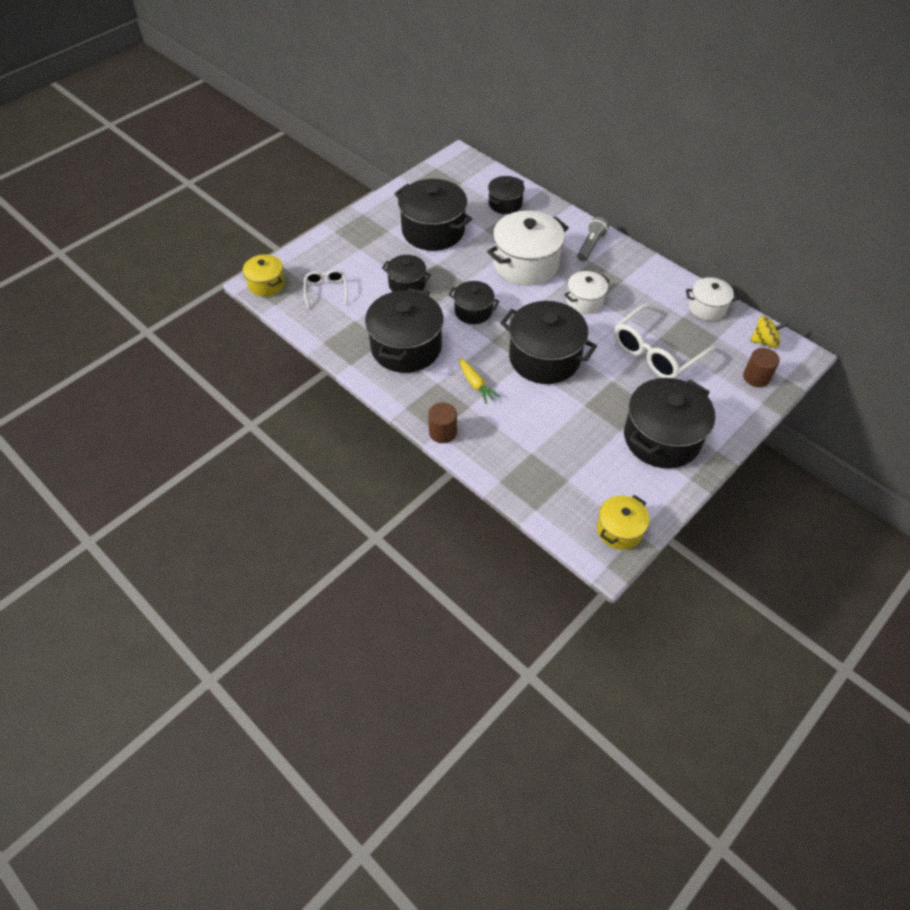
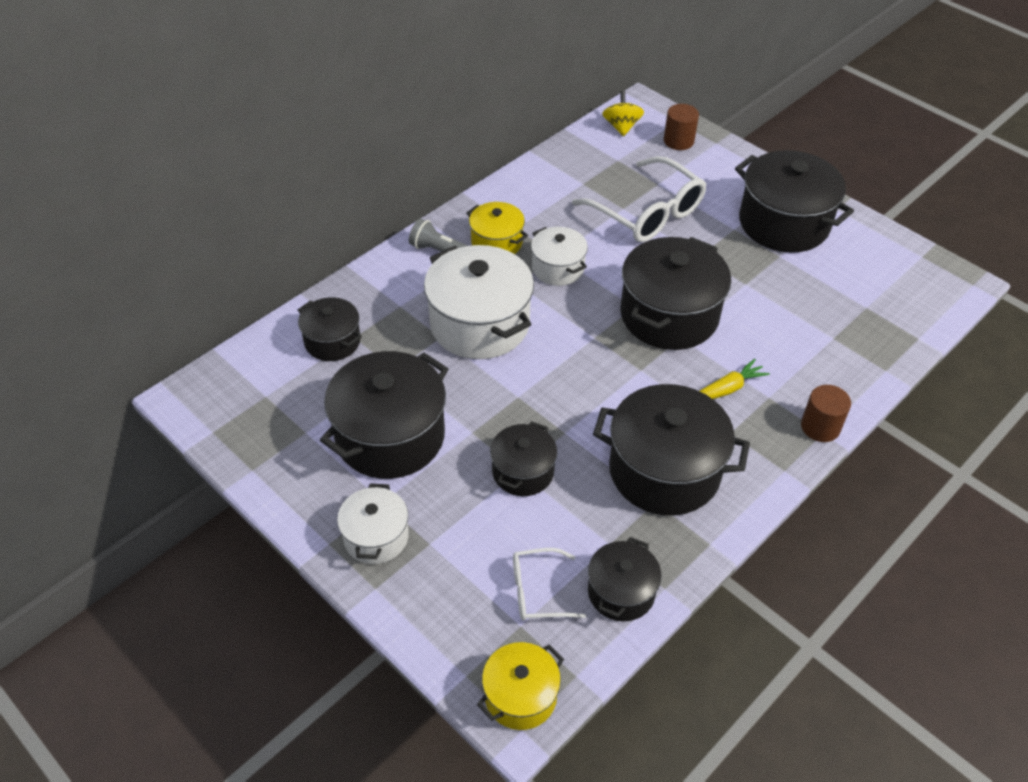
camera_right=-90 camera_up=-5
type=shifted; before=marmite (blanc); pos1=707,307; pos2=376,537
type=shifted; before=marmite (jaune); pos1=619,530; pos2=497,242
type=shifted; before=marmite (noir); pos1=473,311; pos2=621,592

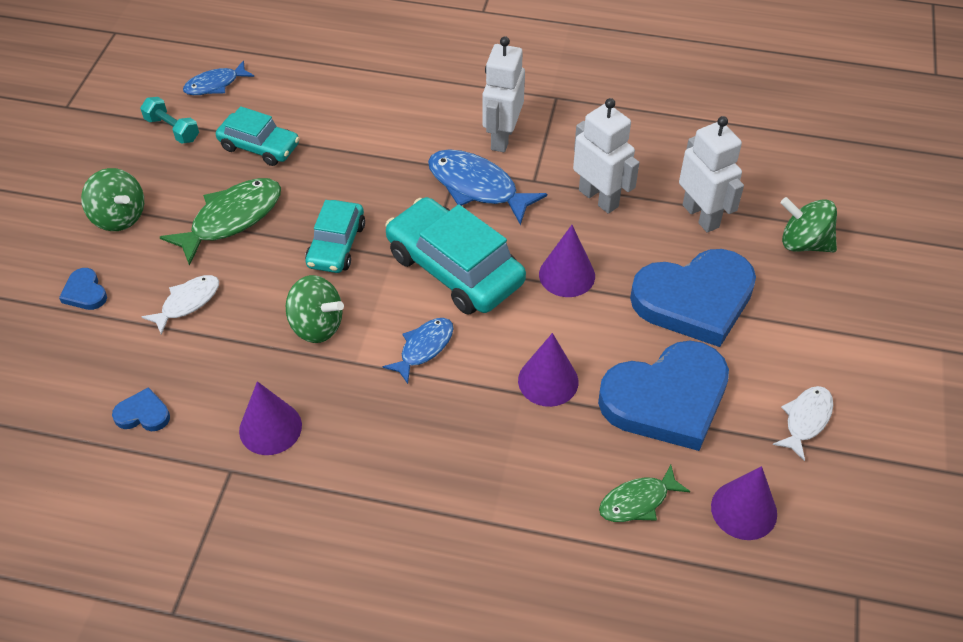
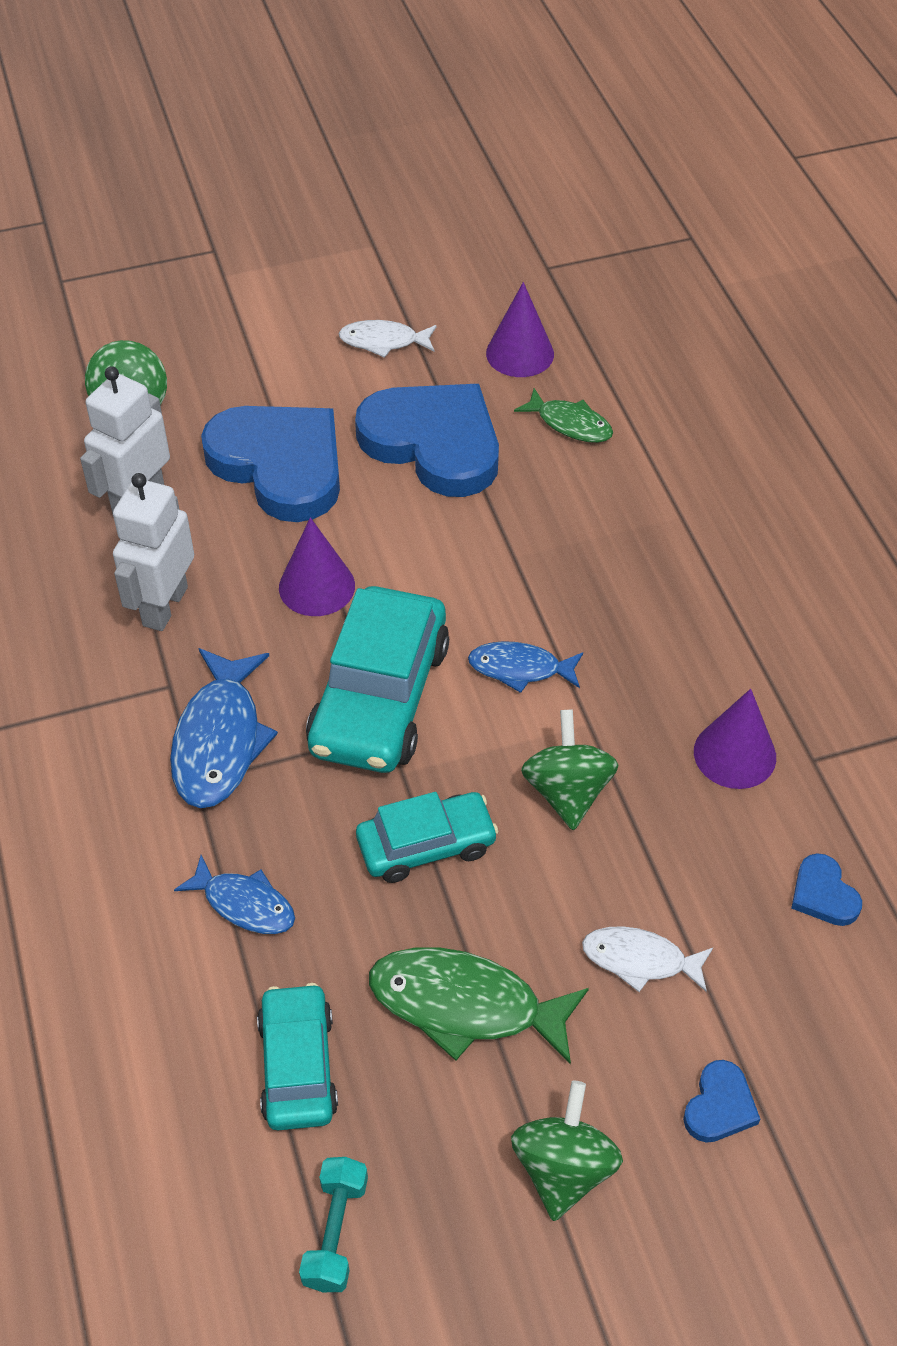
camera_right=-120 camera_up=0
type=shifted; before=poisson (bleu); pos1=215,85; pos2=244,904
type=gone; before=robot (blanc); pos1=502,137
type=gone; before=cône (violet); pos1=548,381

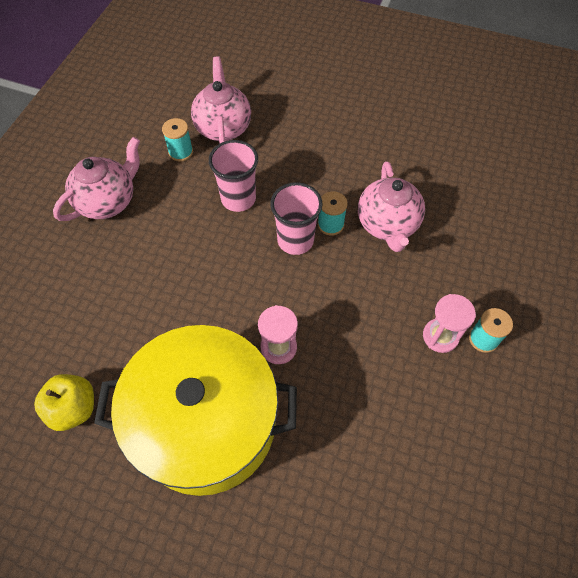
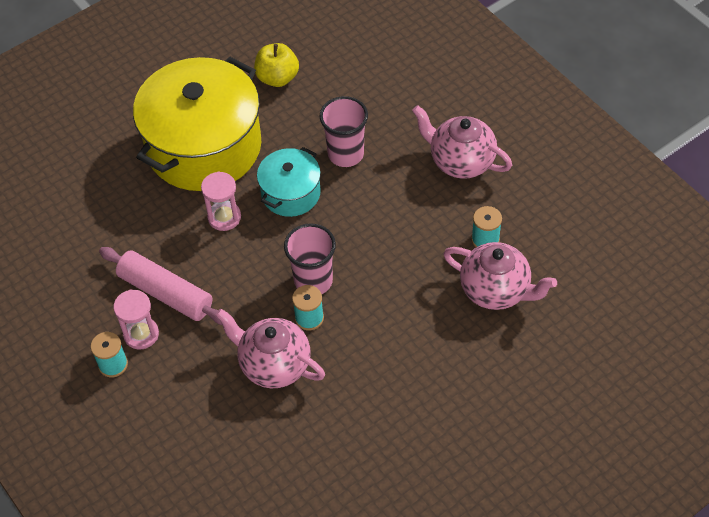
camera_right=125 camera_up=-5
type=new; after=rouleau à pâtisserie (rose); pos2=166,293
type=new; after=marmite (turquoise); pos2=291,193
type=shifted; before=gobelet (rose); pos1=238,199; pos2=345,154
type=rotated; before=théière (rose); pos1=108,201; pos2=460,161; turn=135

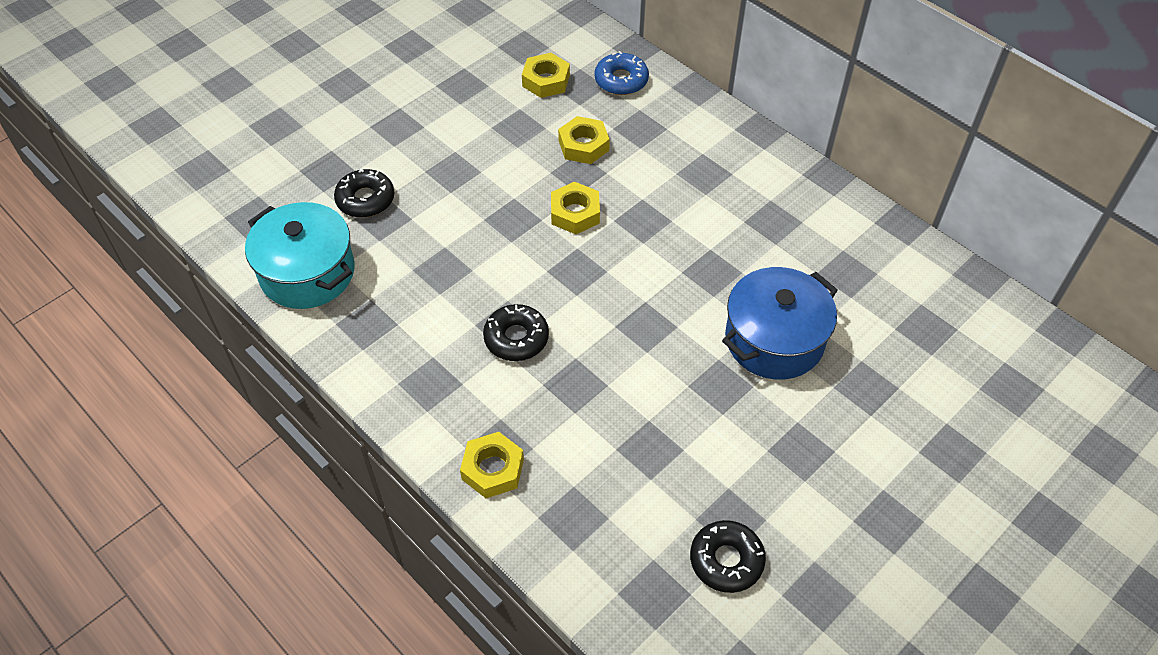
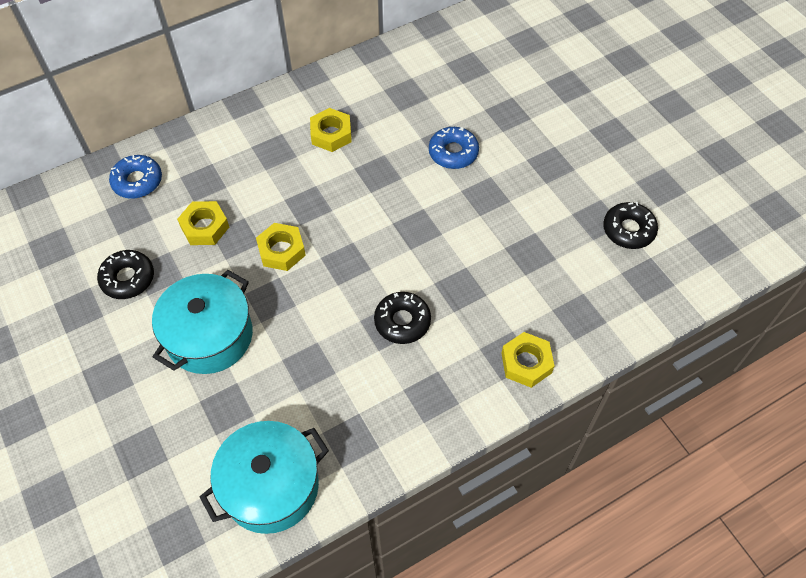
camera_right=-75 camera_up=5
type=shifted; before=beignet (noir); pos1=365,199; pos2=128,278
type=new; after=marmite (turquoise); pos2=209,336
type=shifted; before=écrou (jaune); pos1=546,81; pos2=331,134
type=swapped; before=marmite (bleu); after=beignet (bleu); pos1=774,340; pos2=453,152

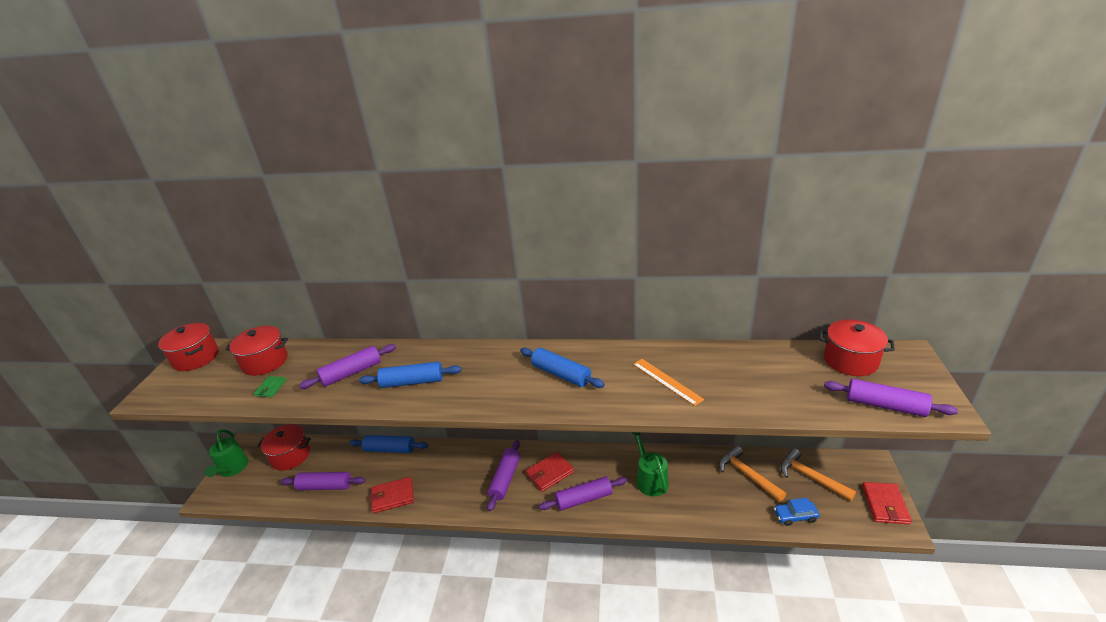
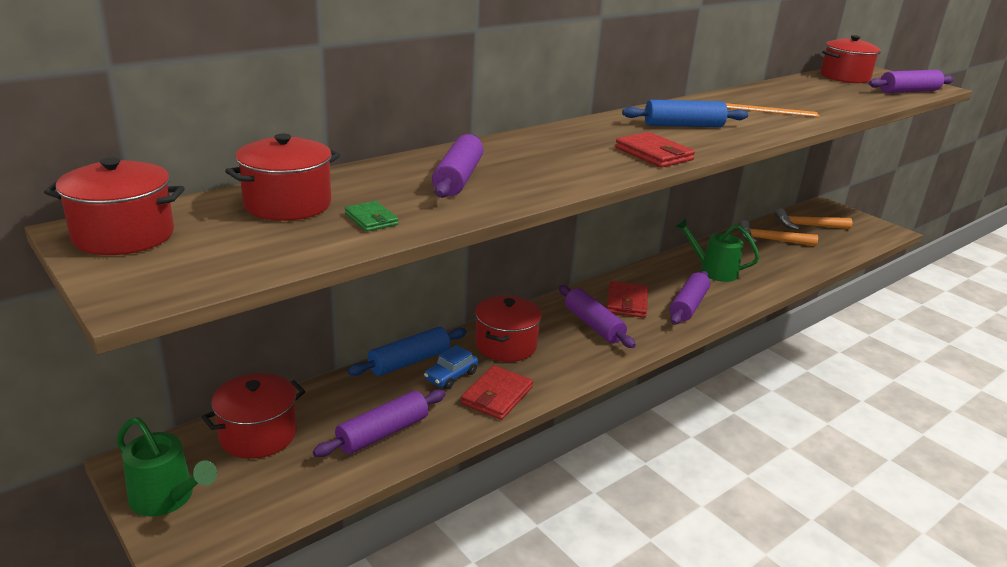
camera_right=-50 camera_up=-5
type=shifted; before=voiture (bleu); pos1=795,516; pos2=451,376
type=new; after=marmite (rouge); pos2=506,345
type=shifted; before=portefeuille (rouge); pos1=885,505; pos2=653,154
type=gone; before=rouleau à pâtisserie (bleu); pos1=412,382

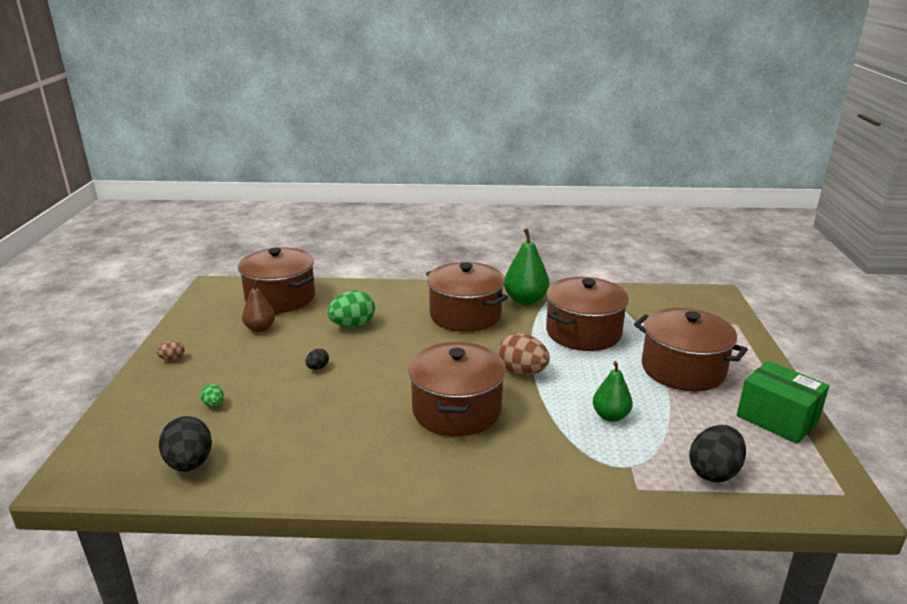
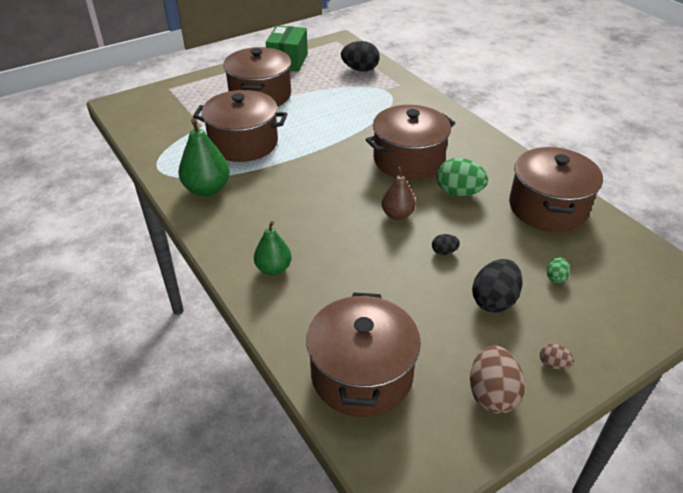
camera_right=-125 camera_up=15
type=shifted; before=poire (vert); pos1=610,416; pos2=273,269
type=shifted; before=poire (marron); pos1=260,328; pos2=397,214
type=shifted; before=œuf (vert); pos1=353,325; pos2=459,192
type=shifted; before=œuf (marron); pos1=522,371; pos2=492,394
type=shifted; before=œuf (noir); pos1=190,463; pos2=494,300
type=shifted; before=marmite (marron); pos1=465,315; pos2=548,207

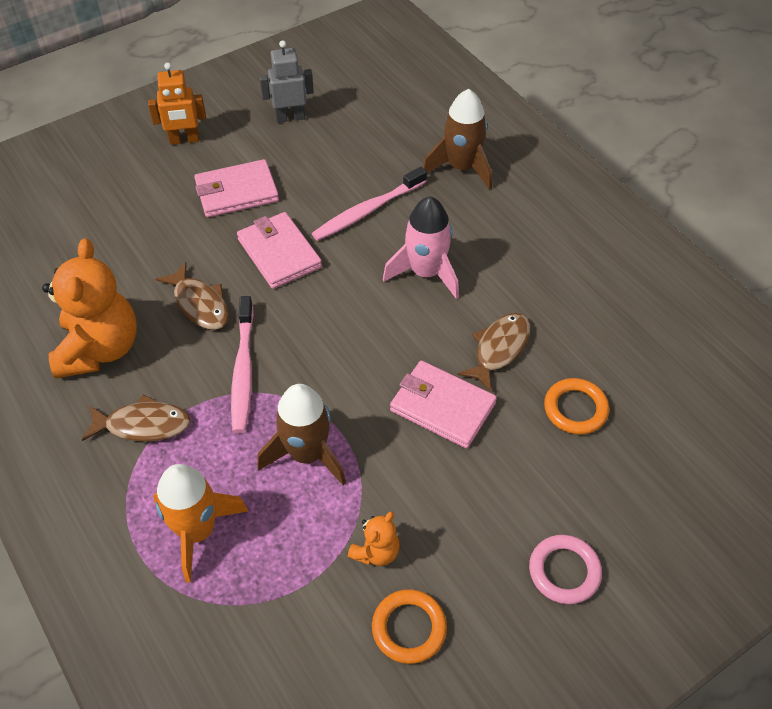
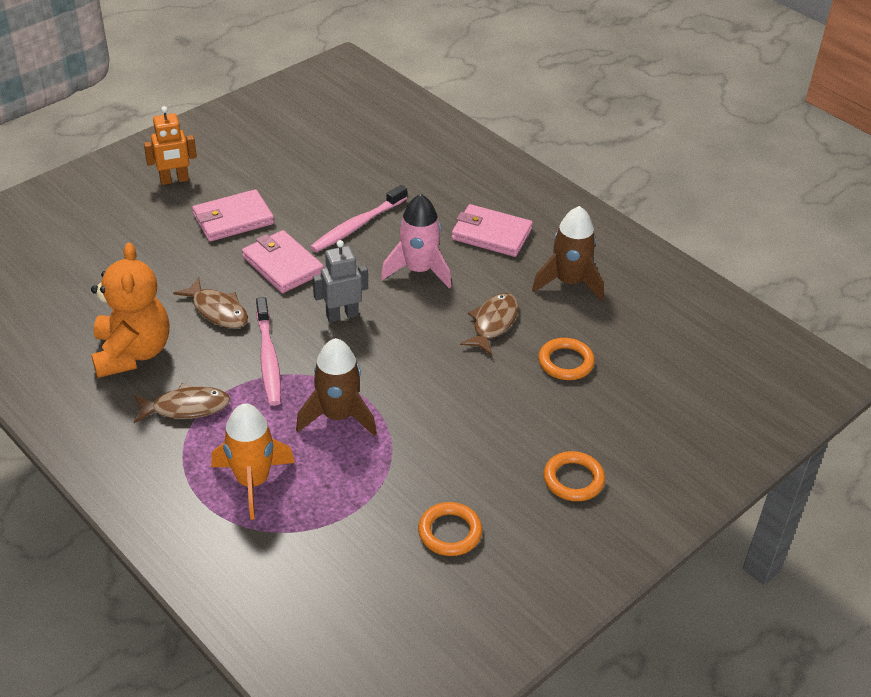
camera_right=-10 camera_up=-10
type=shifted; before=robot (gris); pos1=290,117; pos2=342,315
type=shifted; before=portefeuille (rose); pos1=442,407; pos2=491,234
type=shifted; before=fusée (marron); pos1=461,167; pos2=569,282
type=repainted; before=anneau (rose); after=anneau (orange); pos1=564,571; pos2=573,479
type=gone; before=ours en peluche (orange); pos1=376,552

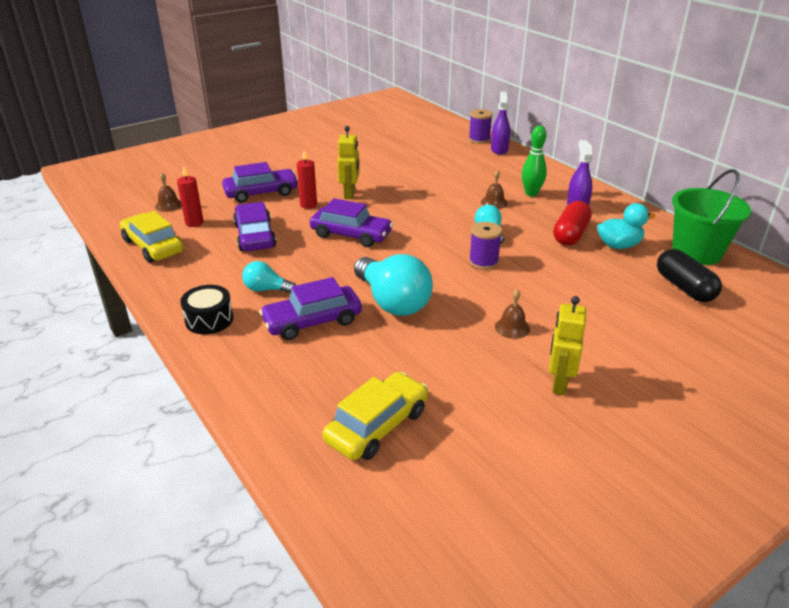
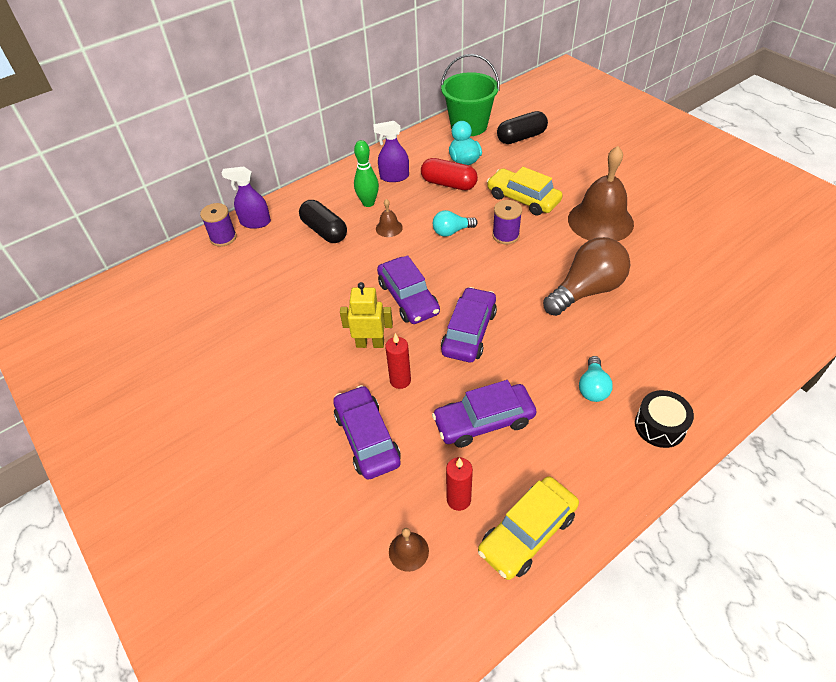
camera_right=-90 camera_up=15
type=new; after=gélule (noir); pos2=324,231
type=shifted; before=voiture (violet); pos1=312,321; pos2=408,298
type=shifted; before=voiture (jaune); pos1=377,426; pos2=523,199
type=repainted; before=ampoule (turquoise); after=ampoule (marron); pos1=392,302; pos2=586,291
type=scaled; before=cloche (marron); pos1=512,327; pos2=600,221; scale=2.36
type=gone; before=robot (jaune); pos1=559,383

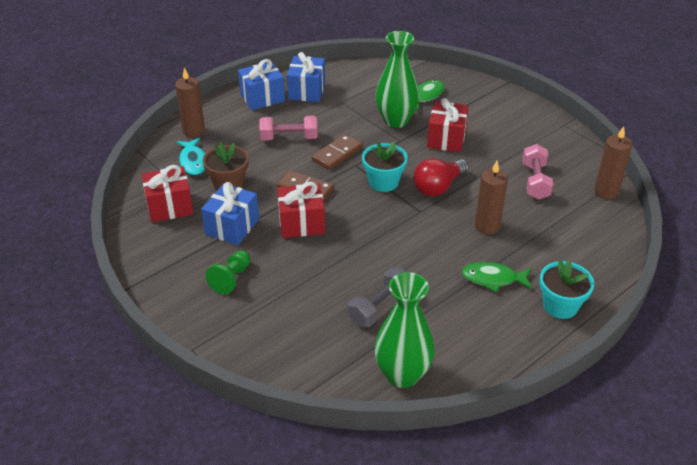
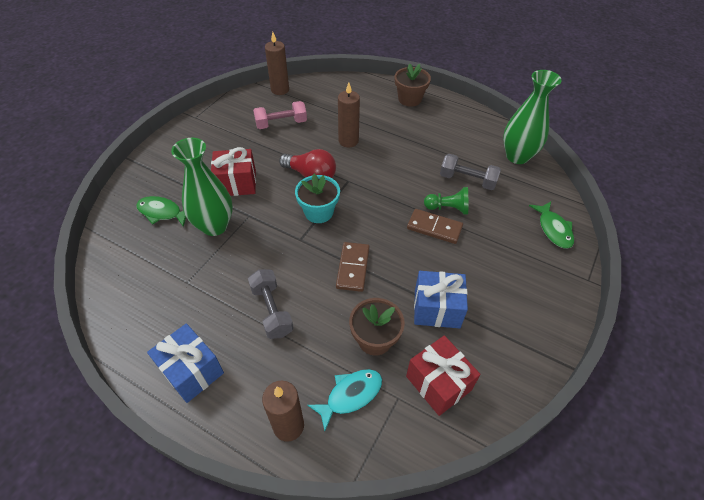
camera_right=-110 camera_up=10
type=repainted; before=haltère (rose); after=haltère (gris); pos1=289,138; pos2=272,310
type=repainted; before=pot de fleurs (turquoise); after=pot de fleurs (marron); pos1=560,306; pos2=409,99
type=shifted; before=domino (marron); pos1=337,154; pos2=434,228
type=shifted; before=pion (vert); pos1=231,279; pos2=448,208
type=shifted; before=poisson (vert); pos1=493,279; pos2=553,229
type=gone; before=cadeau (rouge); pos1=301,223
type=gone; before=cadeau (bleu); pos1=306,91

